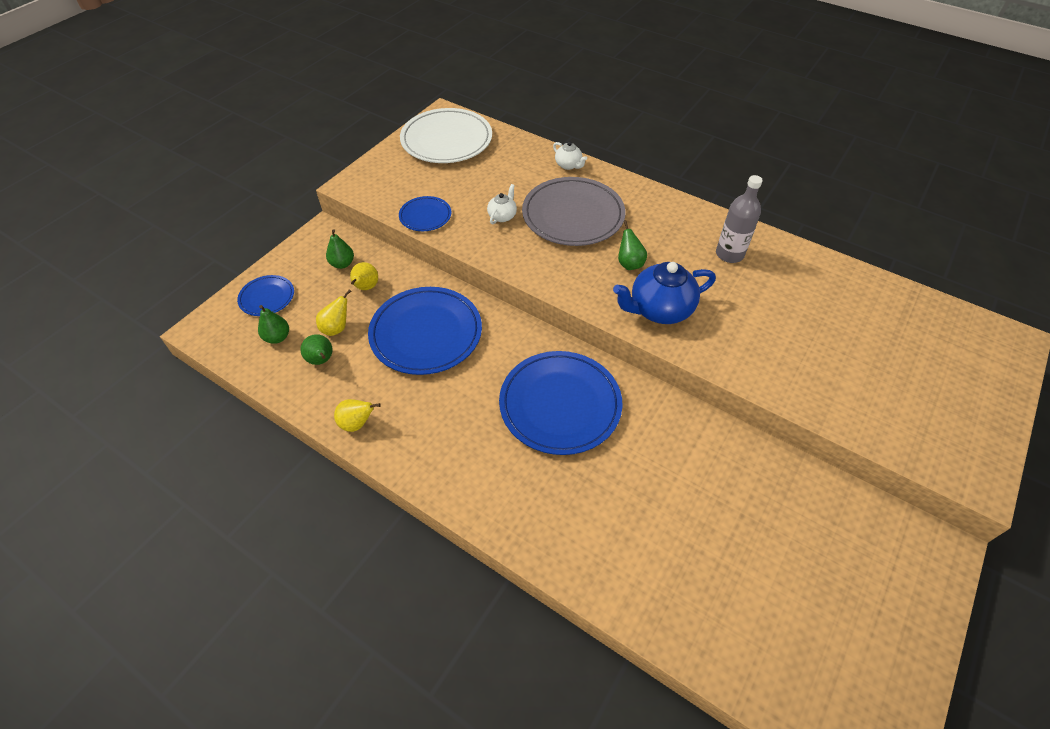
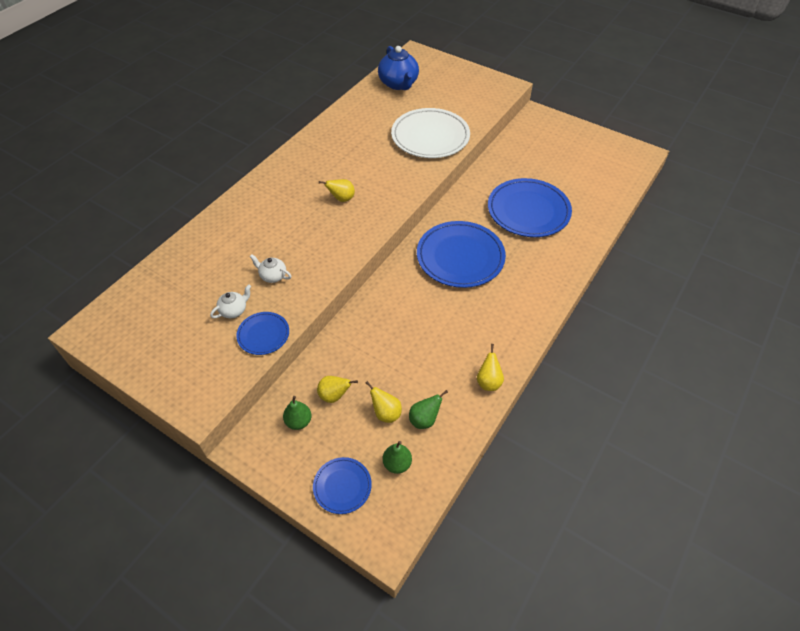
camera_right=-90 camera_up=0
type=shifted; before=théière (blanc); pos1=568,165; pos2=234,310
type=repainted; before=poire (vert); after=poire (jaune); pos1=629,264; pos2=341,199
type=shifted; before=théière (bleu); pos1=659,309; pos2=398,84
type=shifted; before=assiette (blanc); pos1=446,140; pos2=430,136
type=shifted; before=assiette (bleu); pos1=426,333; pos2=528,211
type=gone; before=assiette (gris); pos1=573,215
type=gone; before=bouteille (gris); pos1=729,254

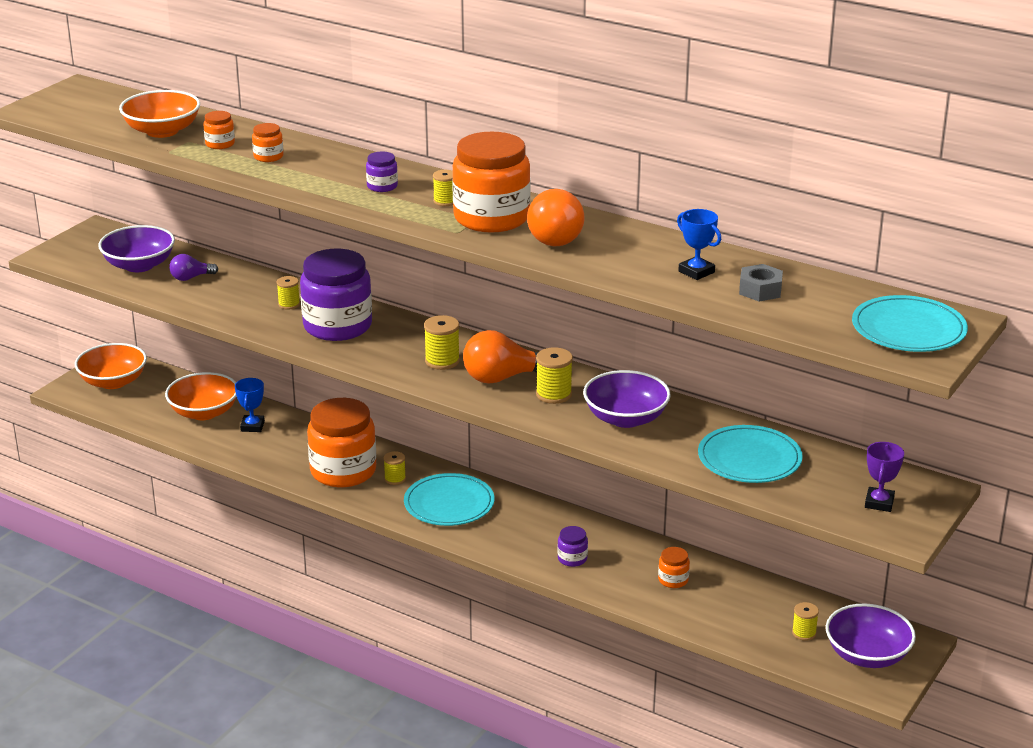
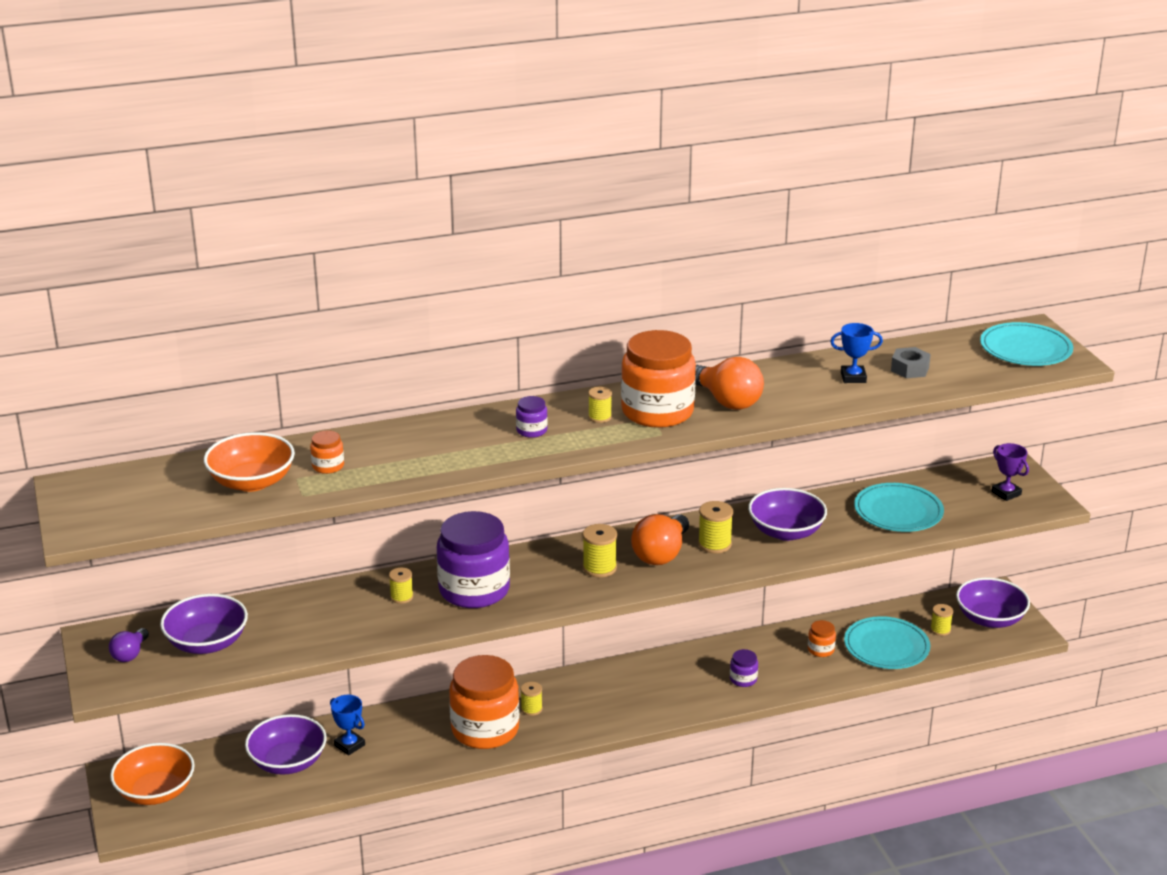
camera_right=-50 camera_up=0
type=shifted; before=ampoule (violet); pos1=191,278; pos2=130,654
type=repainted; before=bol (orange); after=bol (violet); pos1=204,412; pos2=288,762
type=shifted; before=assiette (turquoise); pos1=449,503; pos2=886,646
type=gone; before=bocal (orange); pos1=268,157

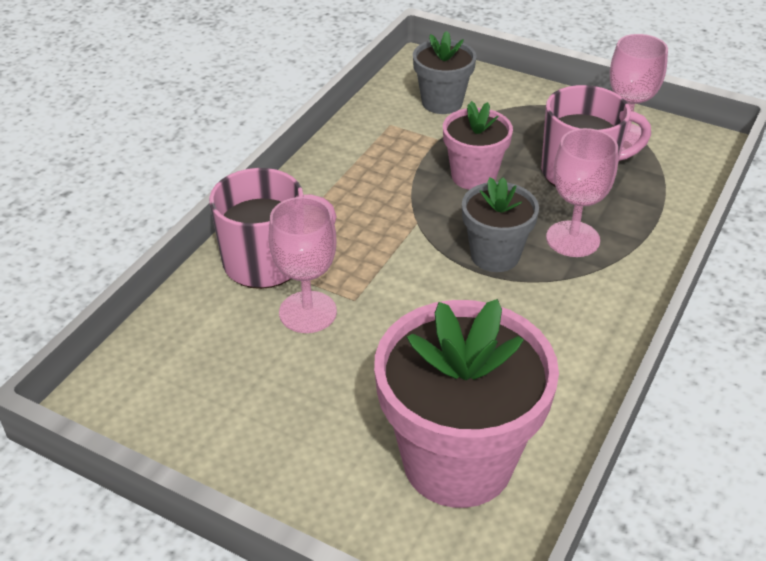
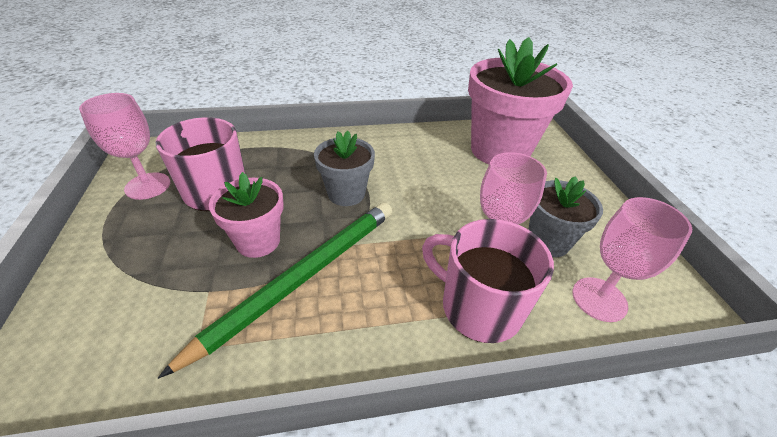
camera_right=-130 camera_up=0
type=new; after=crayon (vert); pos2=301,277
type=shifted; before=pot de fleurs (gris); pos1=442,102; pos2=548,241
type=shifted; before=verre à pied (rose); pos1=572,239; pos2=599,299

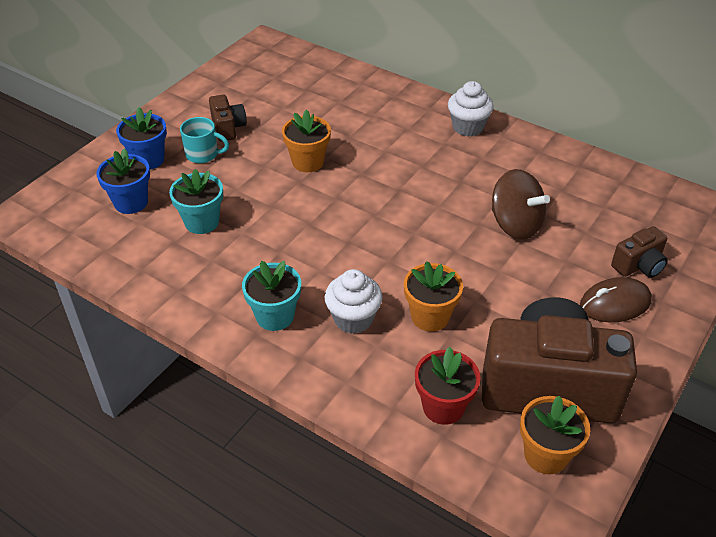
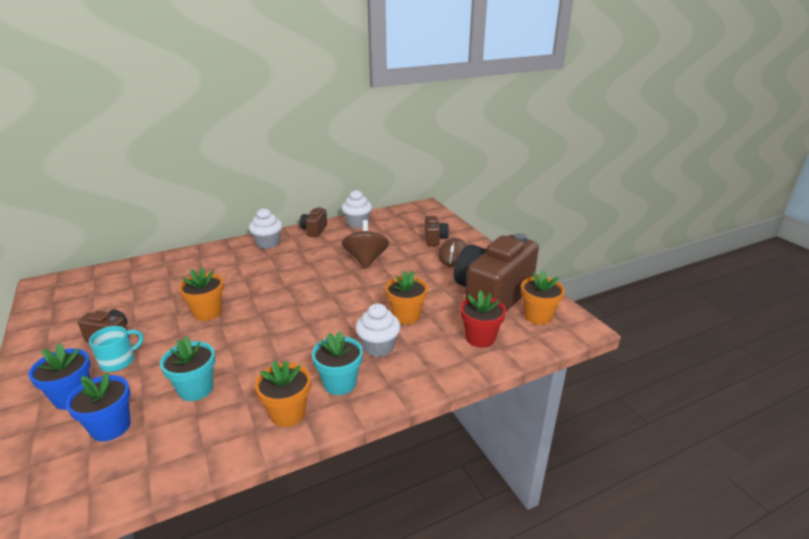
camera_right=-60 camera_up=-15
type=new; after=pot de fleurs (orange); pos2=288,413
type=new; after=appareil photo (marron); pos2=314,230
type=new; after=muffin (blanc); pos2=357,223
type=rotated; before=toupie (marron); pos1=515,224; pos2=366,260; turn=-75

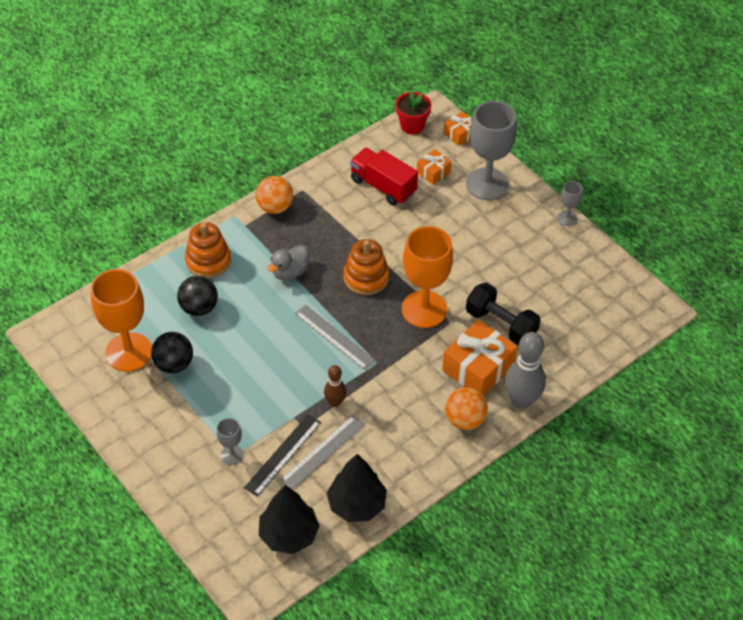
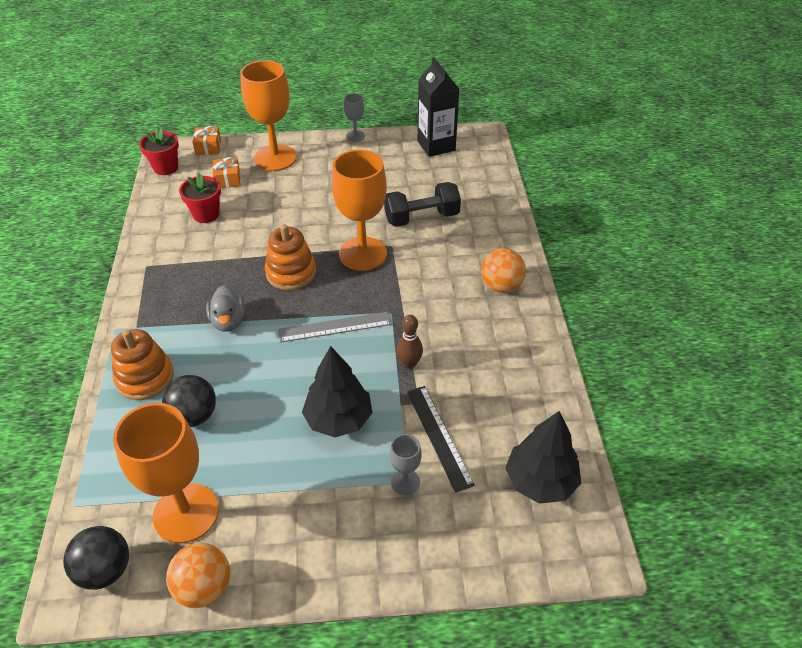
camera_right=-55 camera_up=-5
type=shifted; before=balle (noir); pos1=174,364; pos2=105,570
type=shifted; before=balle (orange); pos1=275,207; pos2=204,587
type=swapped; before=camion (rouge); after=pot de fleurs (rouge); pos1=383,186; pos2=206,214
type=repainted; before=verre à pied (gris); after=verre à pied (orange); pos1=487,184; pos2=275,158
type=shifted; before=arbre (noir); pos1=357,504; pos2=338,419
type=new; after=brique de lait (noir); pos2=436,146
type=gone; before=règle (gris); pos1=323,452
type=gone; before=cadeau (orange); pos1=478,368
type=gone; before=quille (gris); pos1=521,400

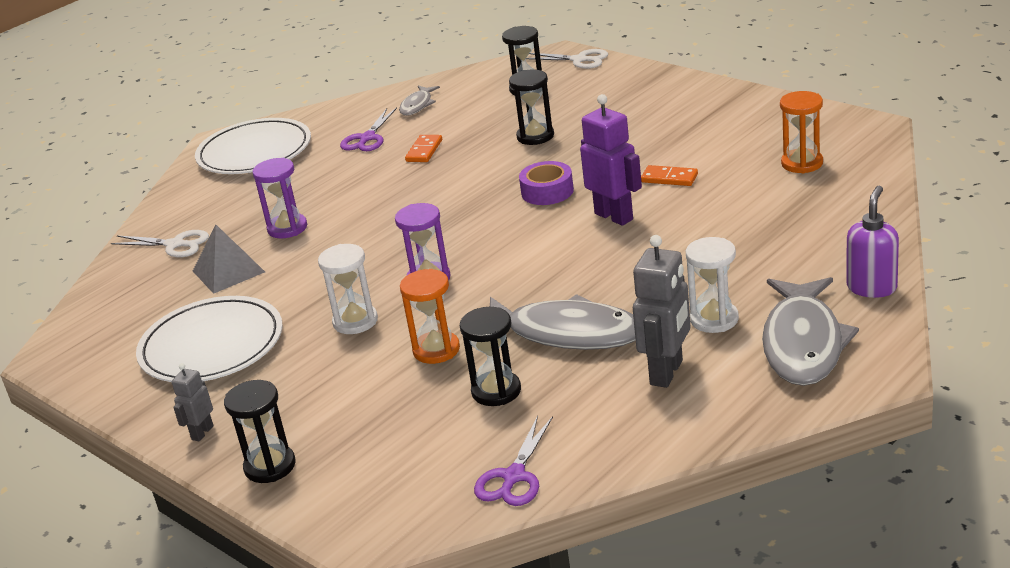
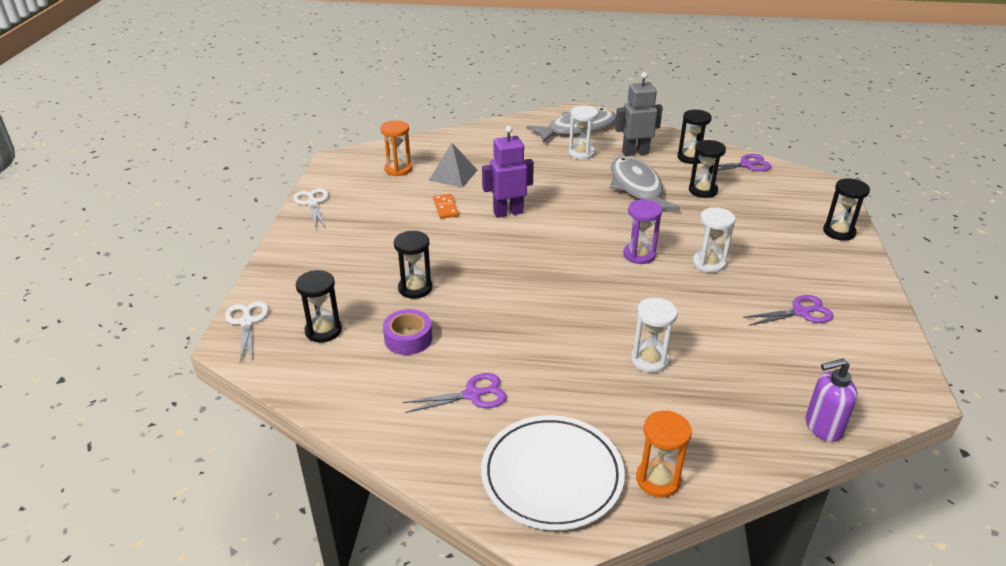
camera_right=-130 camera_up=5
type=shifted; before=ciseaux (blanc); pos1=175,245; pos2=313,203
type=shifted; before=ruban adhésif (violet); pos1=547,191; pos2=408,338
type=shifted; before=pyramide (gris); pos1=228,271; pos2=453,175
type=rotated; before=robot (violet); pos1=614,216; pos2=508,212; turn=60
type=repainted; before=sablier (violet); after=sablier (blanc); pos1=287,228; pos2=649,360
type=shifted; before=sablier (orange); pos1=436,350; pos2=658,479
type=new; after=sablier (noir); pos2=690,157
type=swapped; before=assiette (blanc); after=ciseaux (violet); pos1=212,346; pos2=801,312
type=shifted; before=distributeur de savon (violet); pos1=872,287; pos2=823,427
type=gone; before=robot (gris); pos1=202,433
type=gone; before=poisson (gris); pos1=417,105
type=gone; before=domino (orange); pos1=424,151

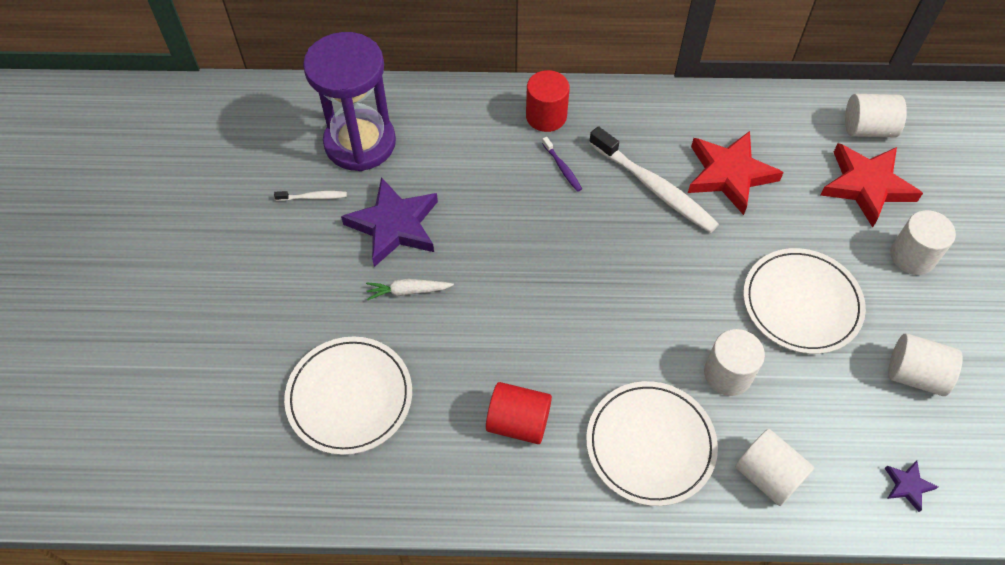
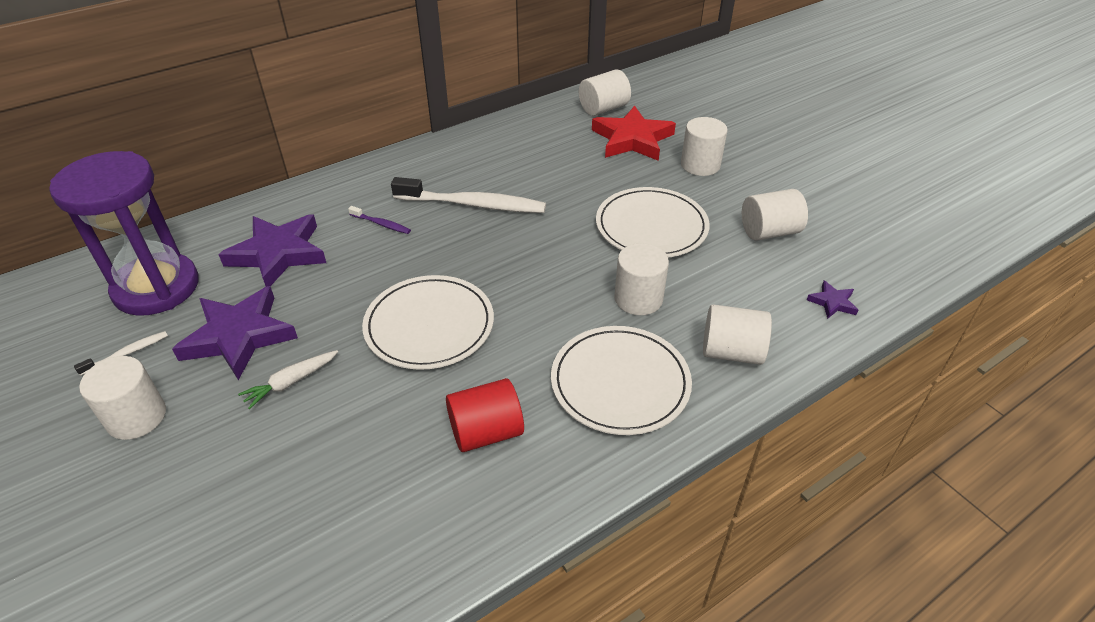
camera_right=-35 camera_up=-15
type=new; after=cylindre (blanc); pos2=136,417
type=new; after=étoile (violet); pos2=278,254
type=shifted; before=assiette (blanc); pos1=349,397; pos2=429,325
type=gone; before=cylindre (rouge); pos1=546,116
type=gone; before=étoile (rouge); pos1=729,174

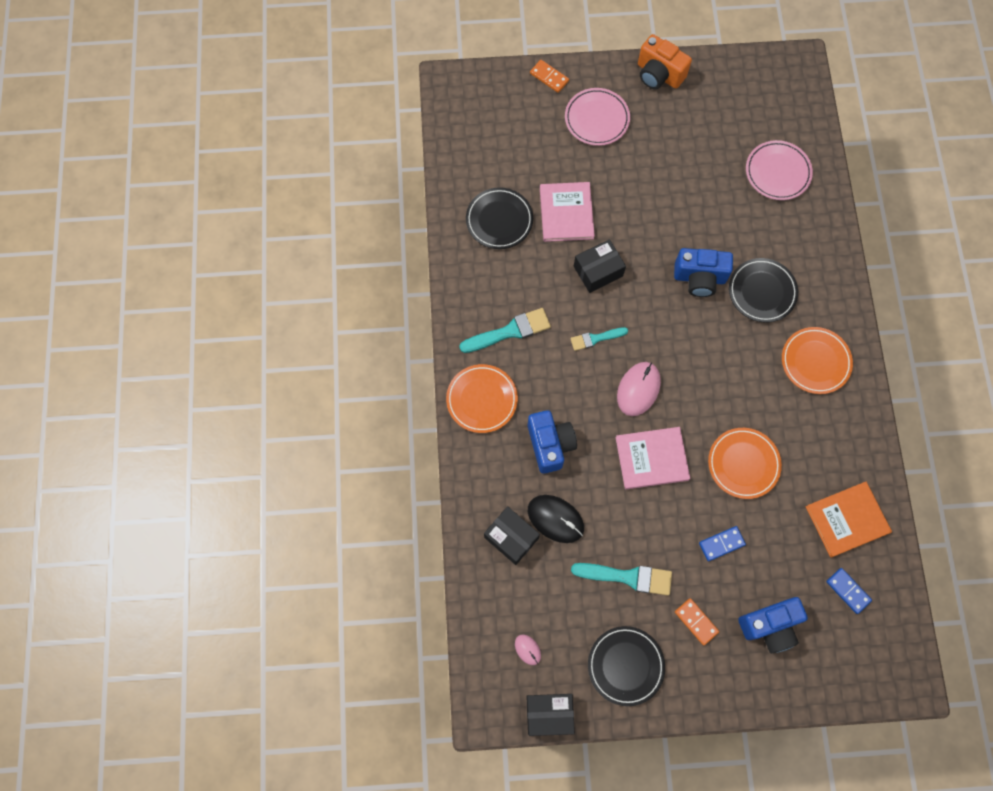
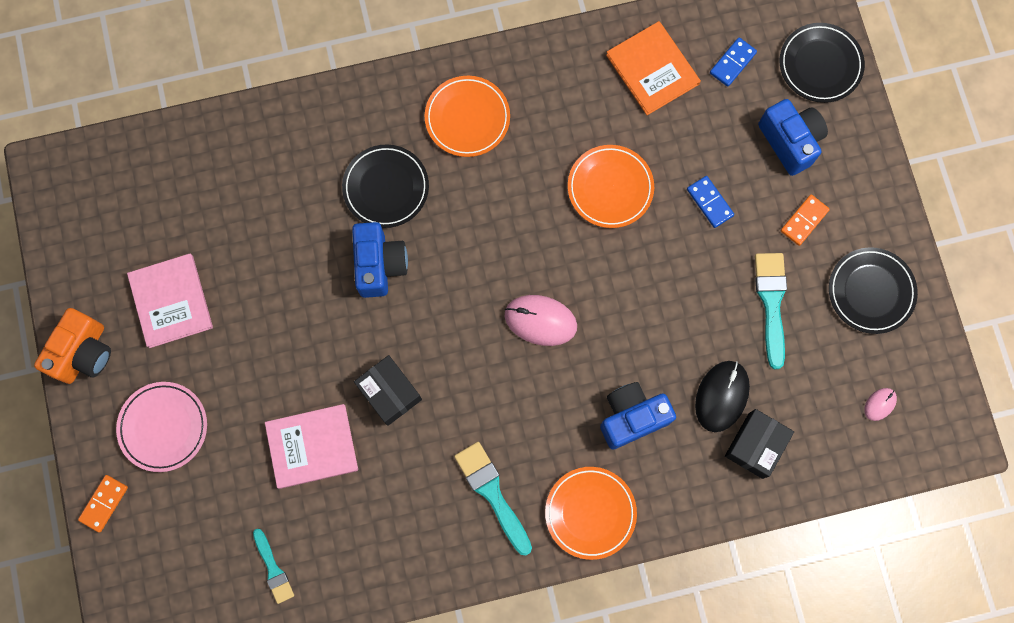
camera_right=-100 camera_up=5
type=shifted; before=livre (rose); pos1=652,458; pos2=171,301
type=shifted; before=pinceau (turquoise); pos1=595,338; pos2=273,569
type=shifted; before=assiette (noir); pos1=499,220; pos2=820,65
type=gone; before=boîte (noir); pos1=549,714
type=gone; before=assiette (rose); pos1=777,172

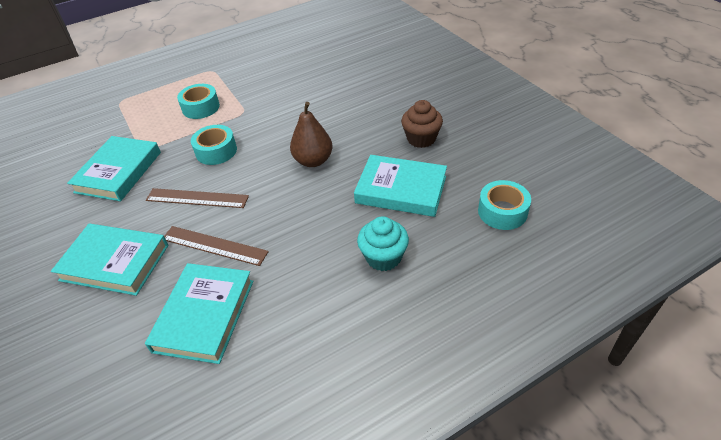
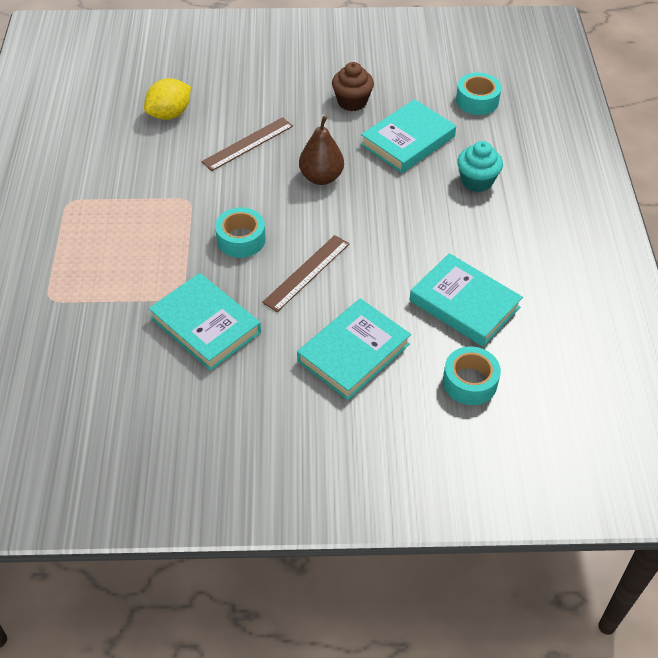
camera_right=-65 camera_up=5
type=new; after=citron (jaune); pos2=170,114
type=shifted; before=règle (marron); pos1=214,245; pos2=248,144
type=shifted; before=ruban adhésif (turquoise); pos1=201,107; pos2=469,382

